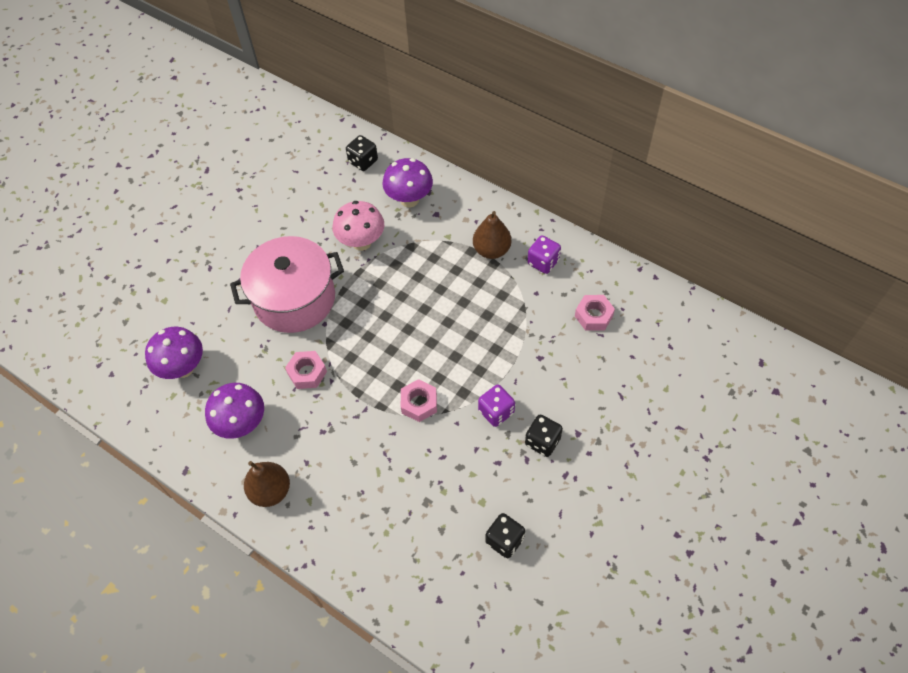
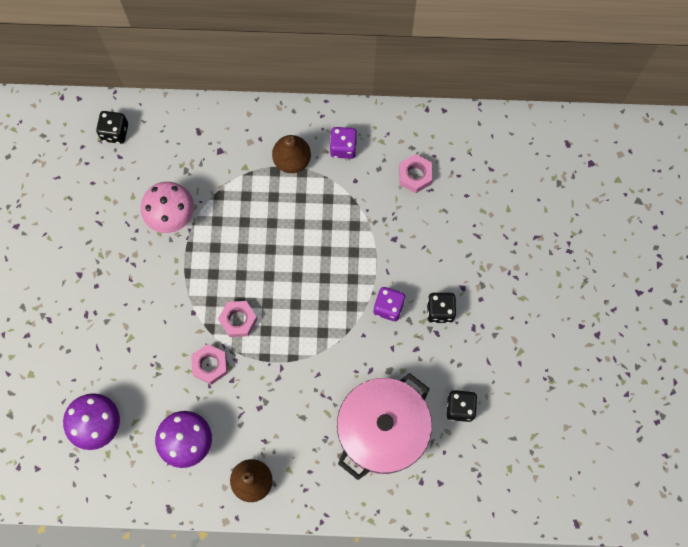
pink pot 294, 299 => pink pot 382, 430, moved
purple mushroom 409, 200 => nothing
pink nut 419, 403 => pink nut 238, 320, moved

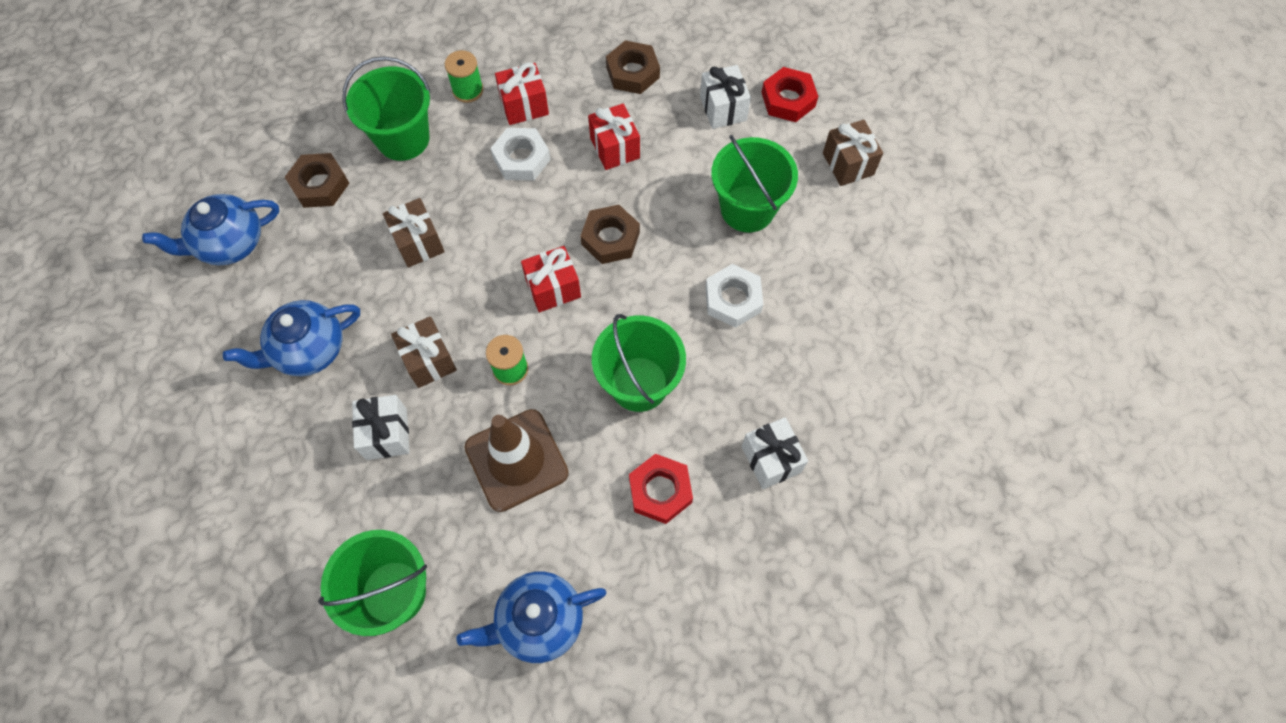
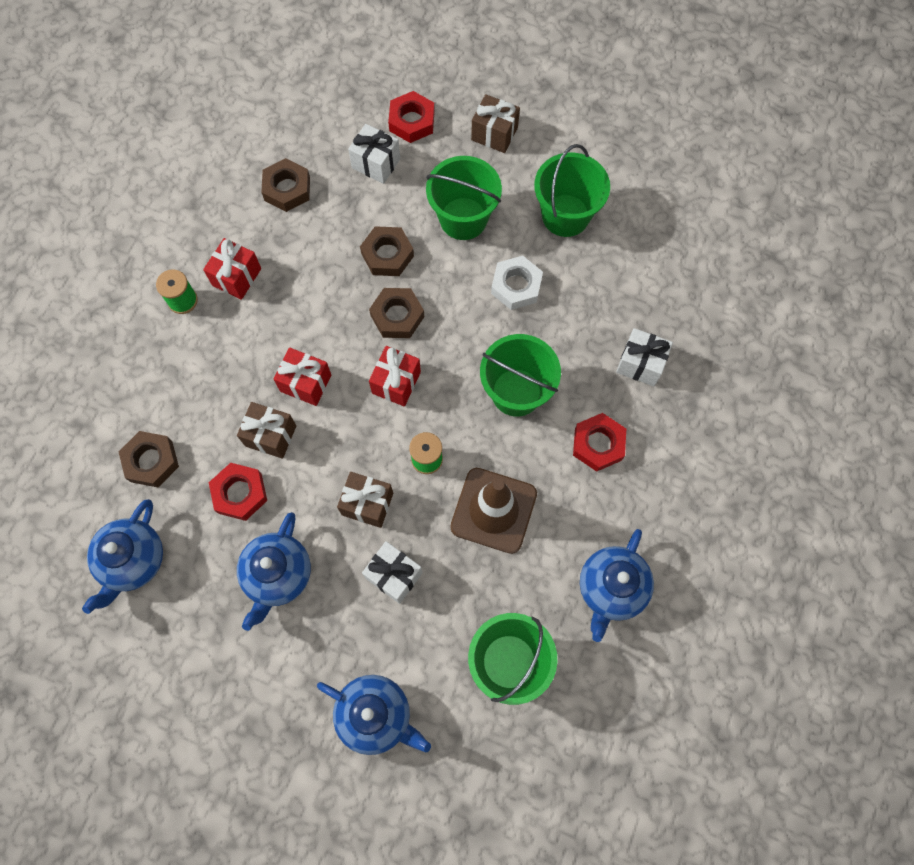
green bucket 403, 138 => green bucket 565, 215, moved
white nut 521, 159 => nothing
red gift 615, 148 => red gift 305, 383, moved
nothing => red nut 240, 493
nothing => blue teapot 375, 715
nothing => brown nut 387, 255

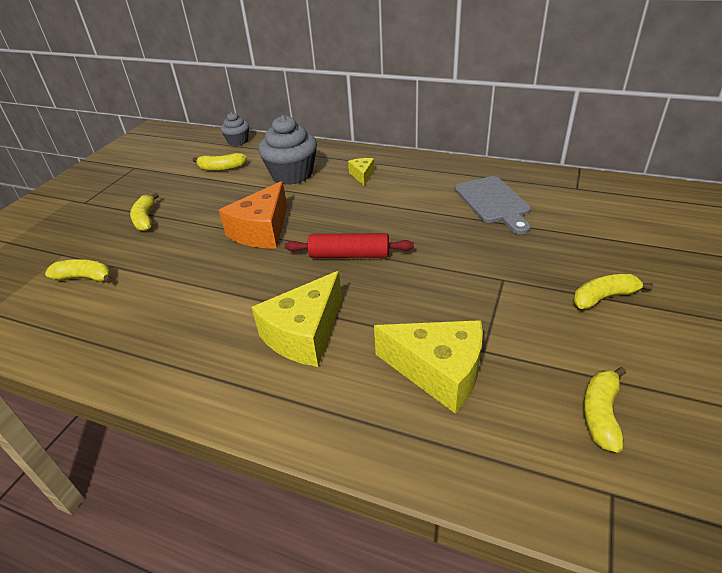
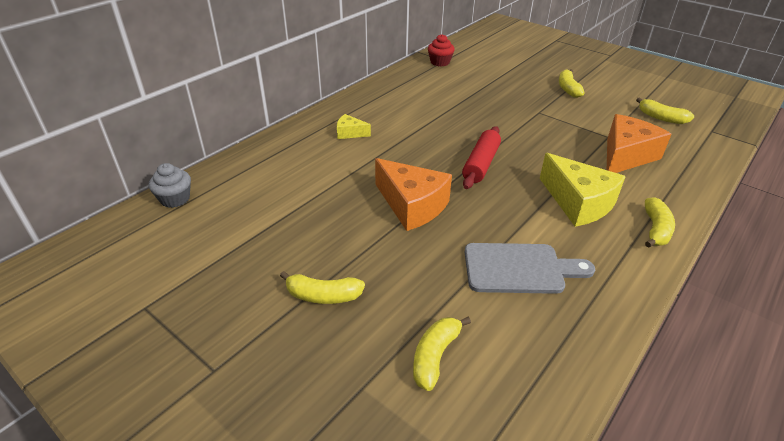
yellow banana 221, 168 => yellow banana 655, 229, moved
grey cupcake 292, 174 => nothing
yellow cheese 438, 372 => orange cheese 626, 156
grey cutting board 493, 202 => grey cutting board 519, 268, moved
nothing => red cupcake 440, 62

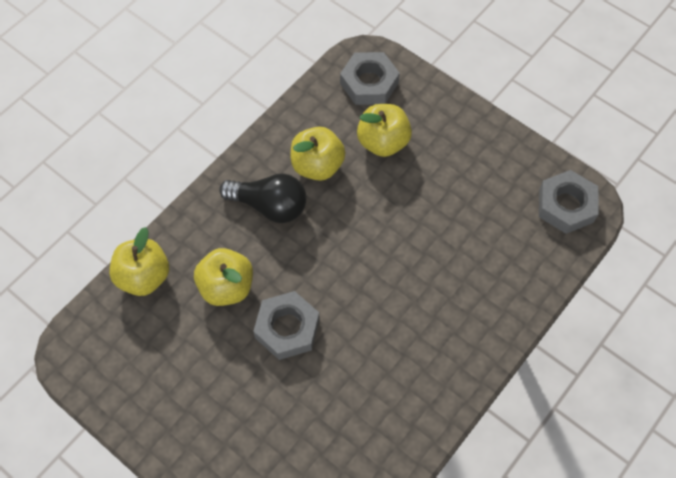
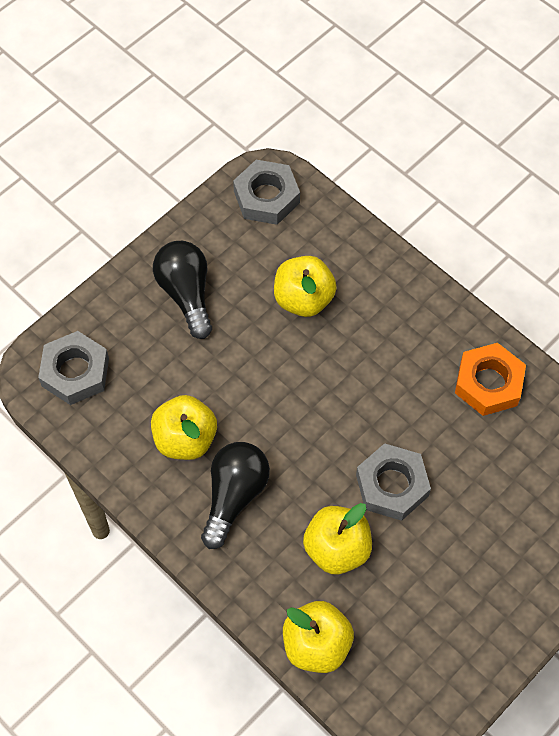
yellow apple 383, 142 => yellow apple 303, 299, moved
nothing => black light bulb 186, 294
nothing => orange nut 488, 383

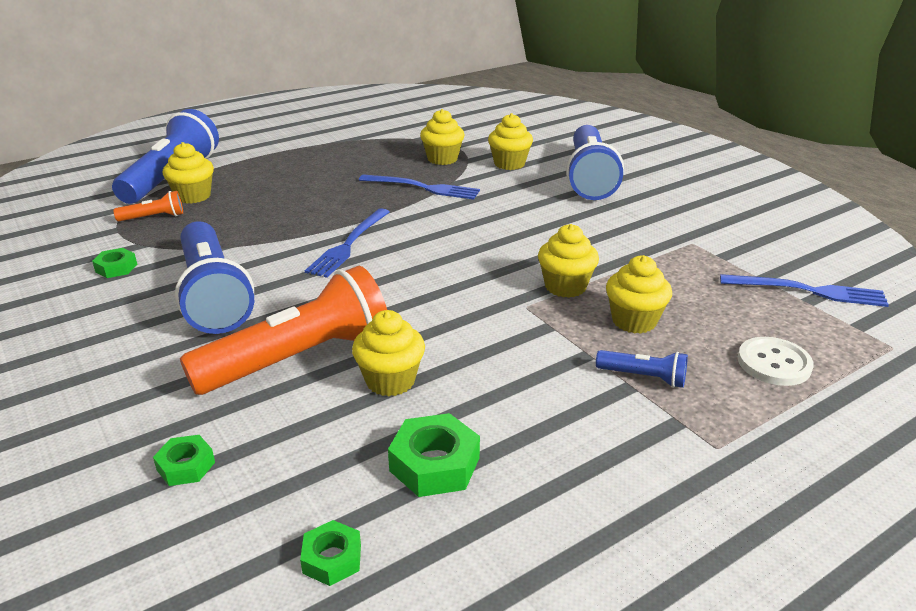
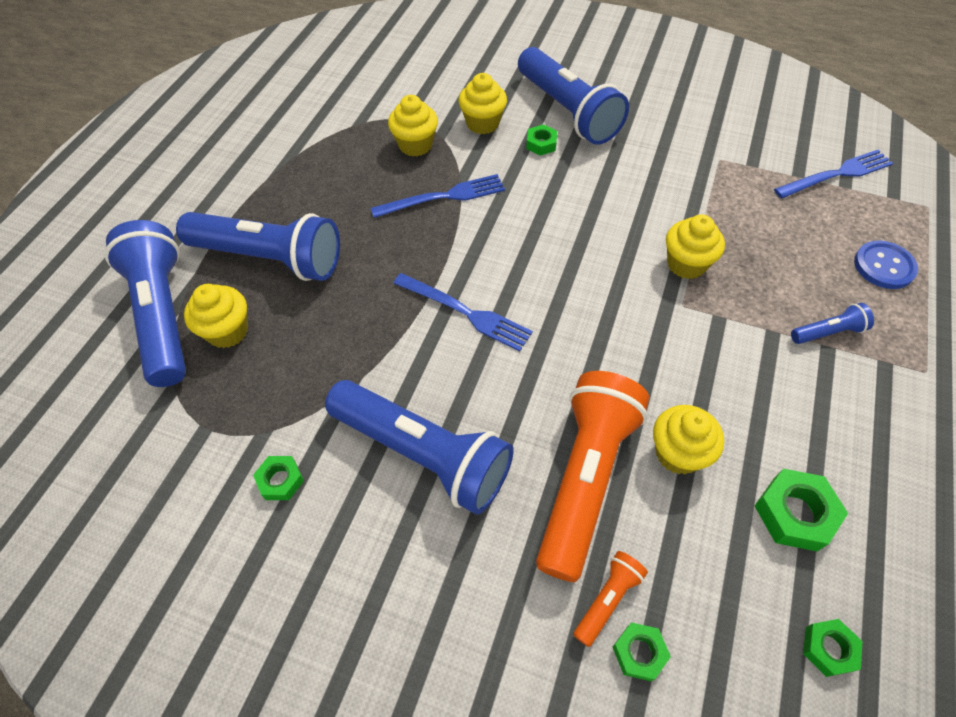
orange flashlight 154, 217 => orange flashlight 607, 599, moved
blue fork 349, 244 => blue fork 465, 312, 45 degrees counterclockwise
yellow cupcake 634, 321 => nothing
white button 774, 363 => blue button 884, 266
nothing => blue flashlight 270, 258
nothing => green nut 541, 144

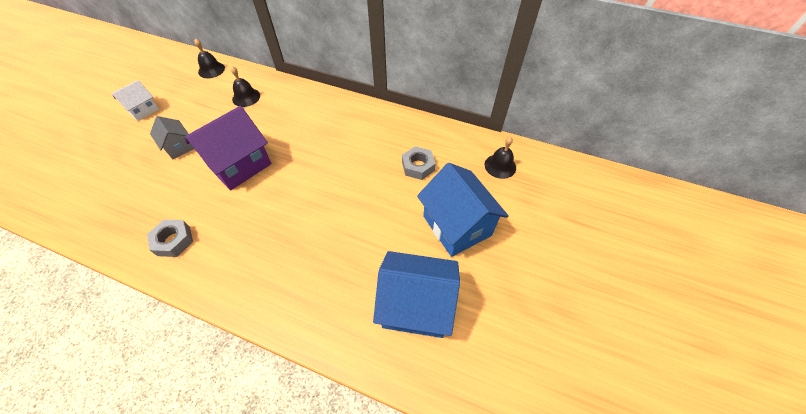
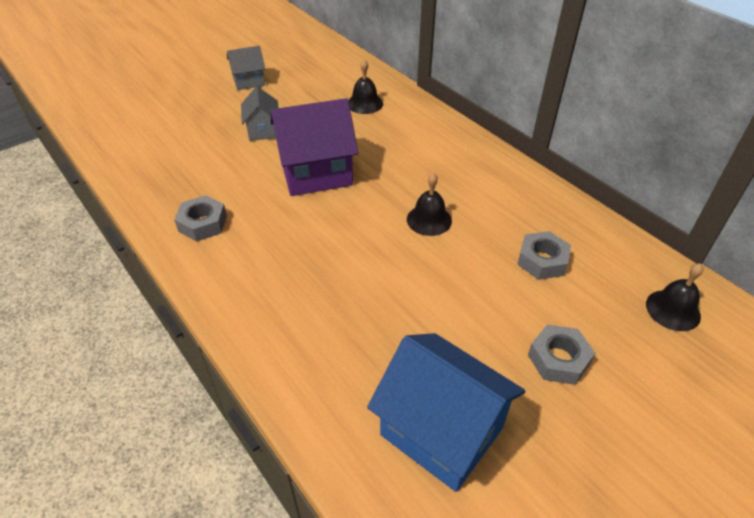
white house 143, 110 => grey house 249, 81
black bell 211, 70 => black bell 429, 220, moved
blue house 457, 225 => grey nut 558, 359

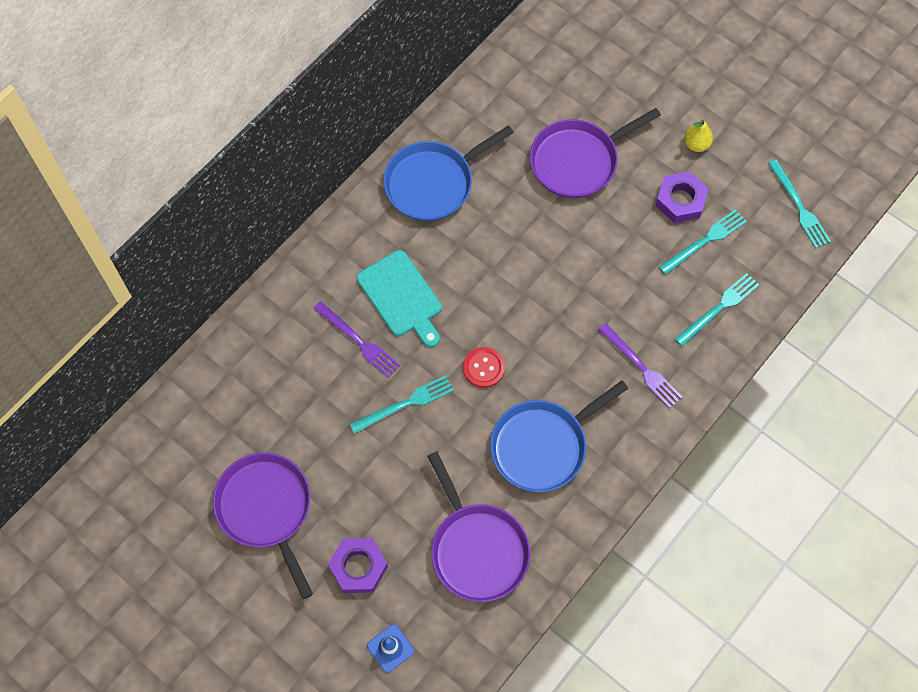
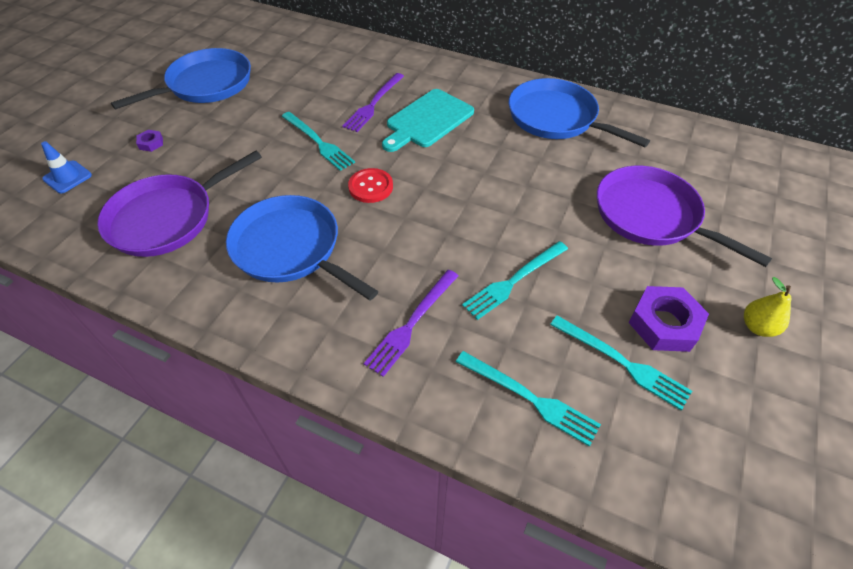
purple pan 266, 509 => blue pan 206, 84
purple nut 358, 567 => purple nut 151, 143, x0.47
turquoise fork 799, 207 => turquoise fork 514, 281, moved

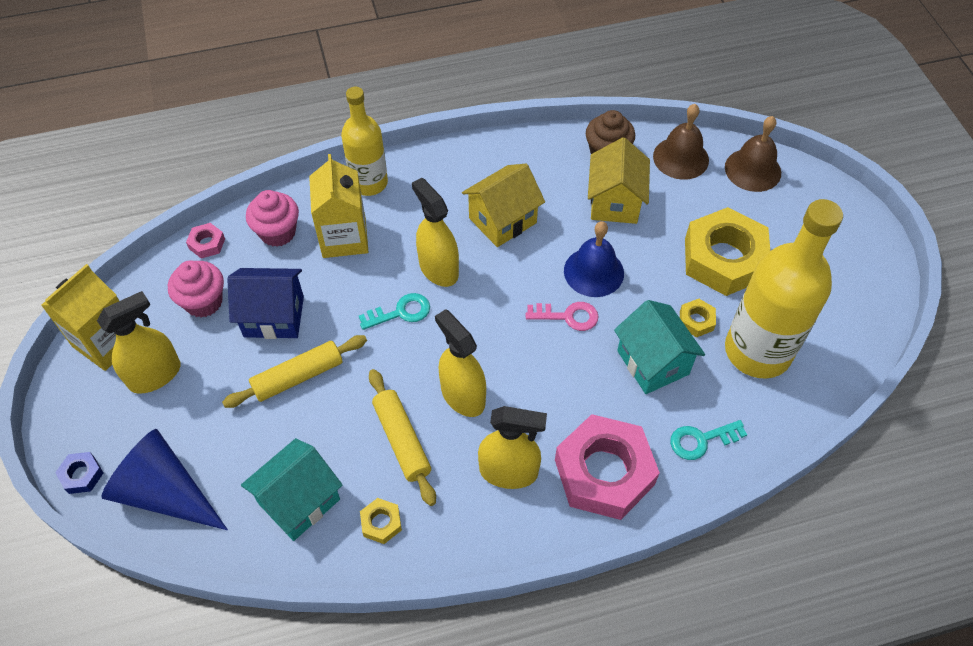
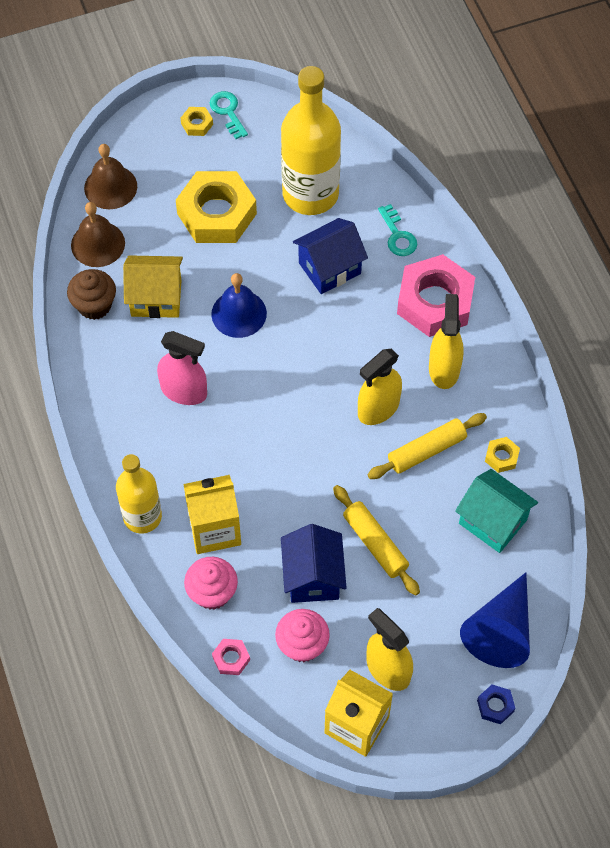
turquoise key 400, 312 => turquoise key 228, 112, moved
yellow spray bottle 438, 269 => nothing
yellow house 502, 220 => pink spray bottle 184, 391
pink key 568, 316 => nothing
turquoise house 653, 362 => blue house 329, 268
yellow nut 696, 321 => yellow nut 197, 124, moved

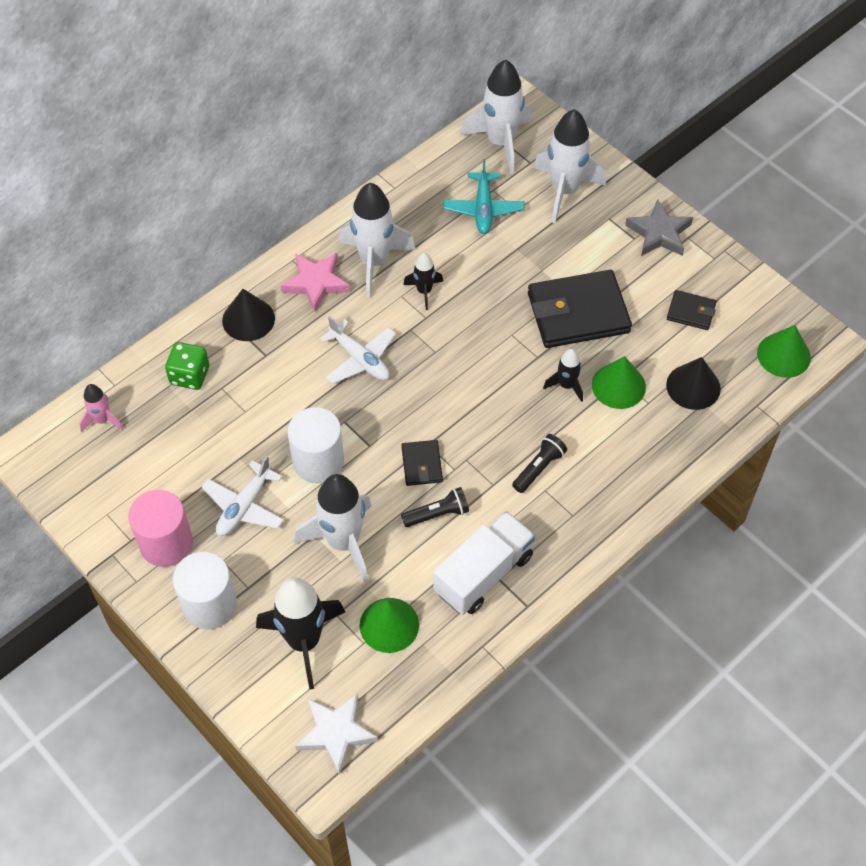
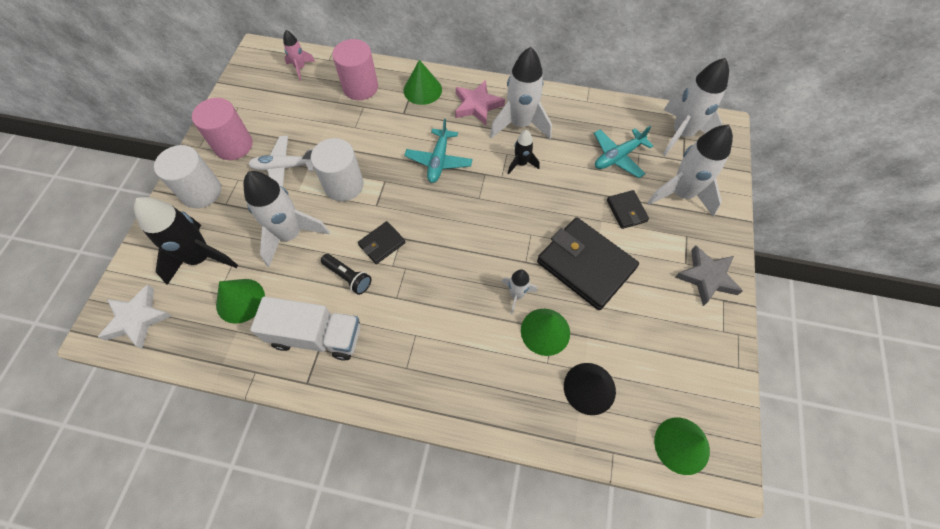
green dice 190, 375 => pink cylinder 360, 87
black cone 248, 319 => green cone 422, 90
white plane 359, 359 => turquoise plane 439, 161
black flashlight 539, 468 => nothing
black rocket 566, 385 => white rocket 516, 295
black wallet 691, 312 => black wallet 626, 211, moved

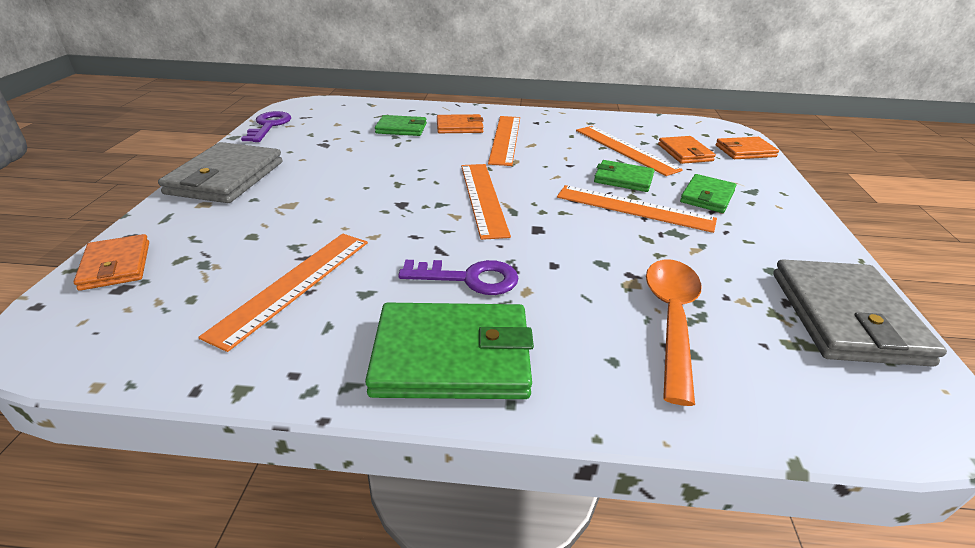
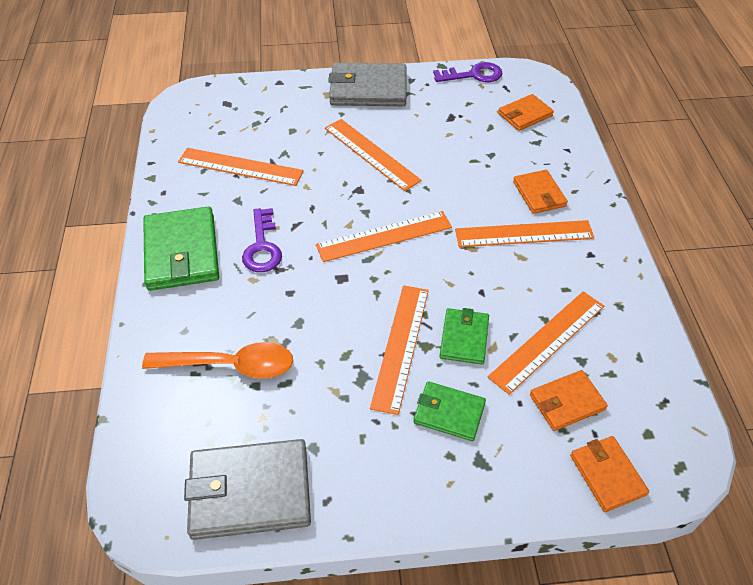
orange wallet 116, 265 => orange wallet 525, 115, moved
green wallet 401, 128 => nothing
nothing => orange ruler 371, 154

